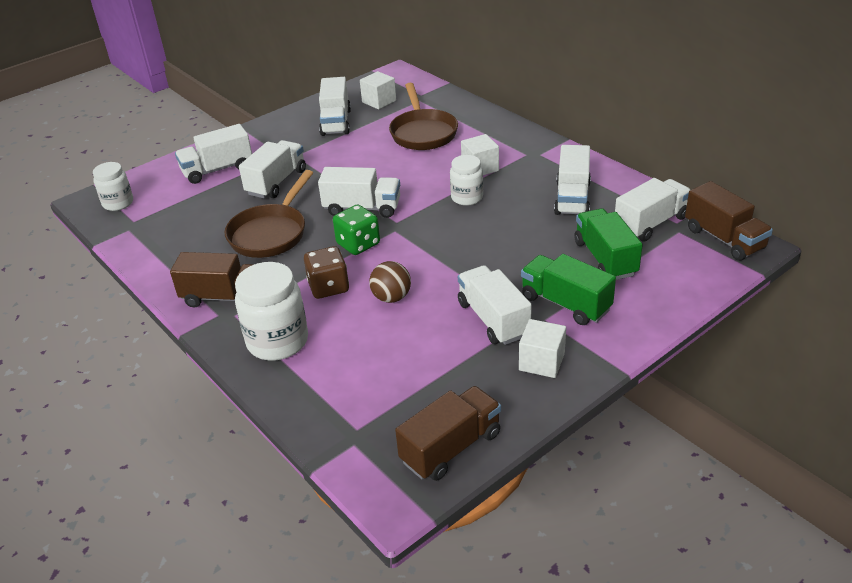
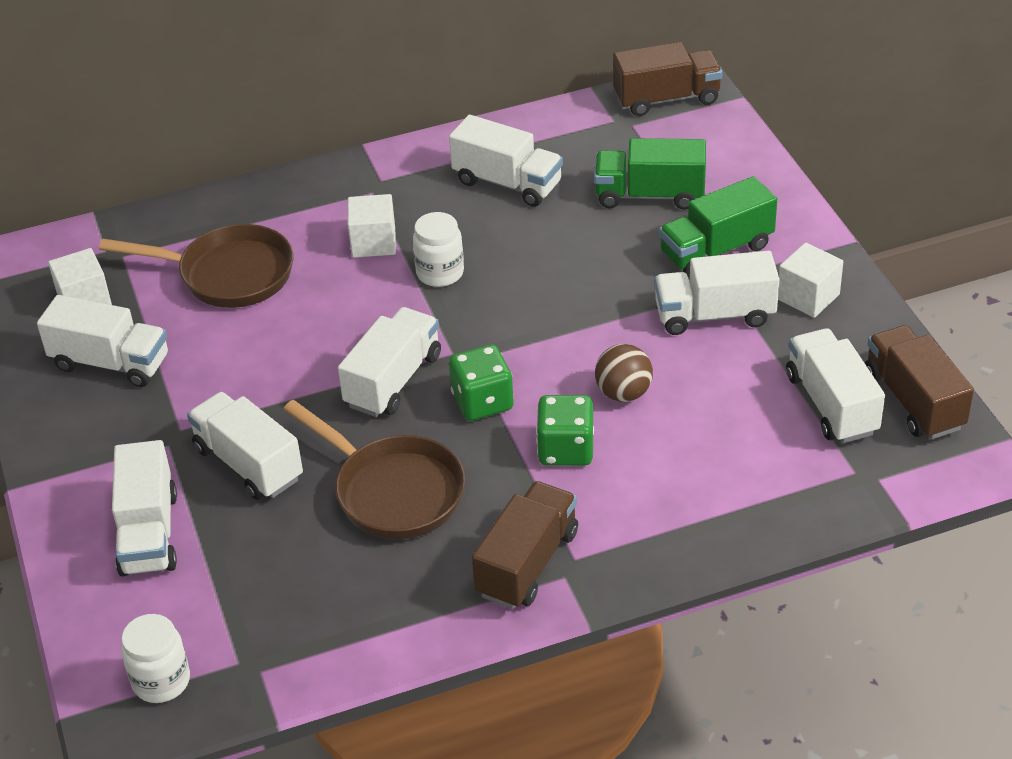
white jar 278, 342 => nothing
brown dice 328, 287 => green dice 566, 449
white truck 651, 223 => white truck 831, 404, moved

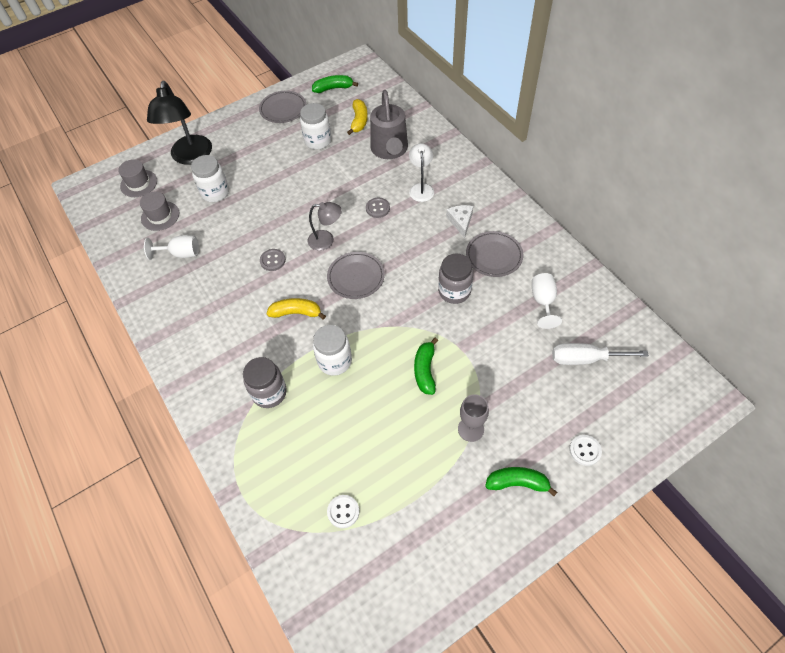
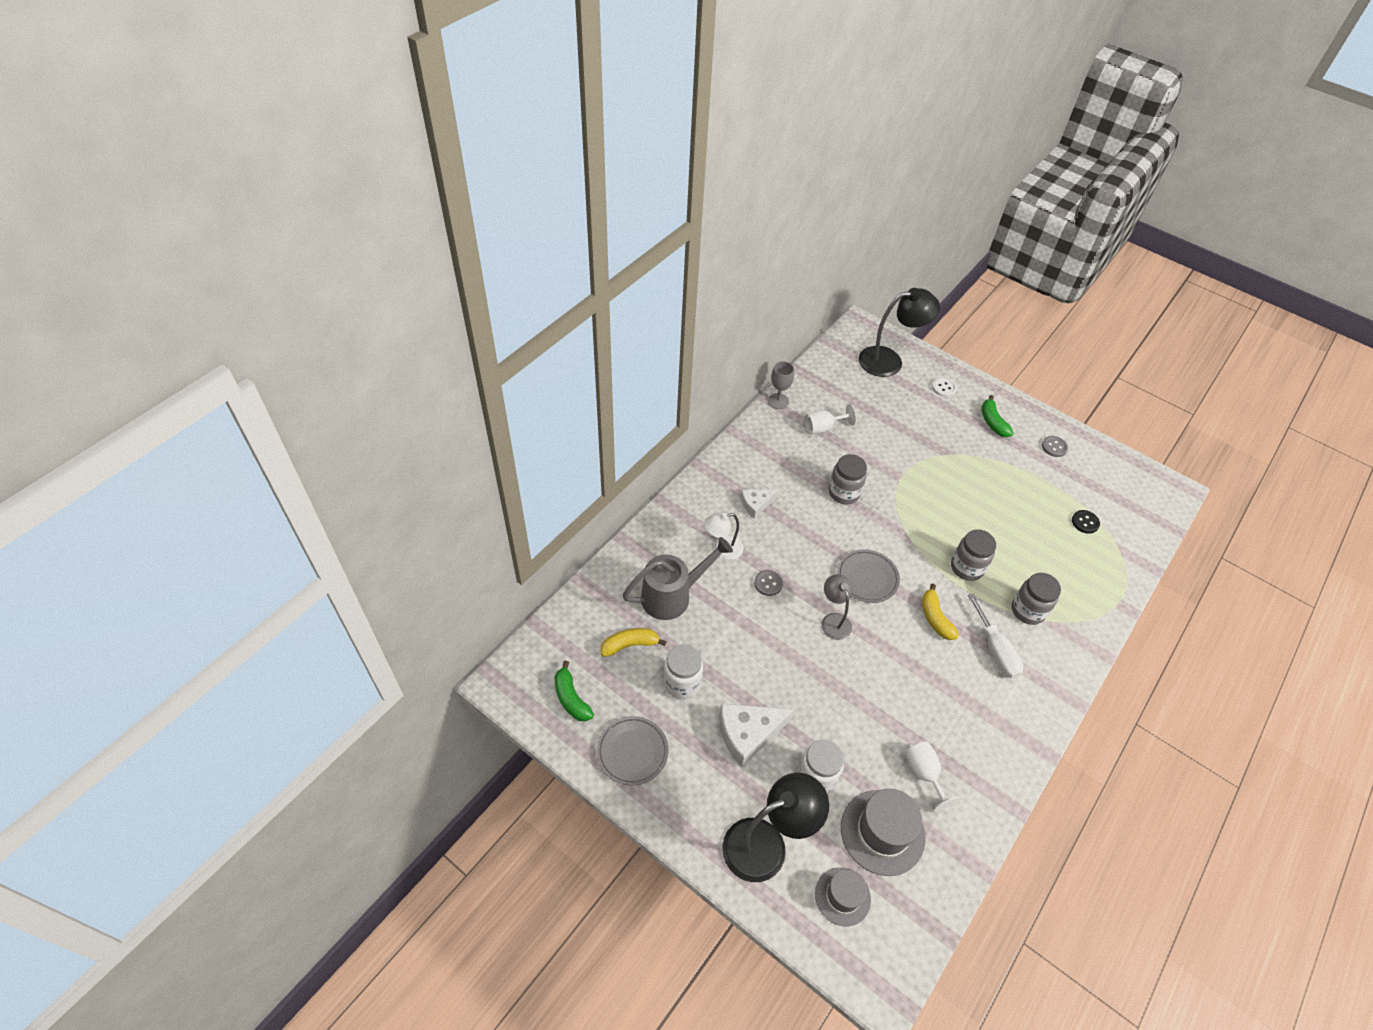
grey hat 160, 216 => grey hat 882, 832, x1.58
grey button 272, 260 => grey button 1054, 447, moved
white jar 335, 361 => grey jar 967, 567
white button 343, 511 => black button 1085, 522
green banana 425, 370 => nothing
grey goblet 470, 429 => grey goblet 778, 401, moved
grey plate 494, 256 => nothing
white screwdriver 585, 359 => white screwdriver 995, 650, moved
nothing => white cheese 748, 734
nothing => black lamp 889, 360

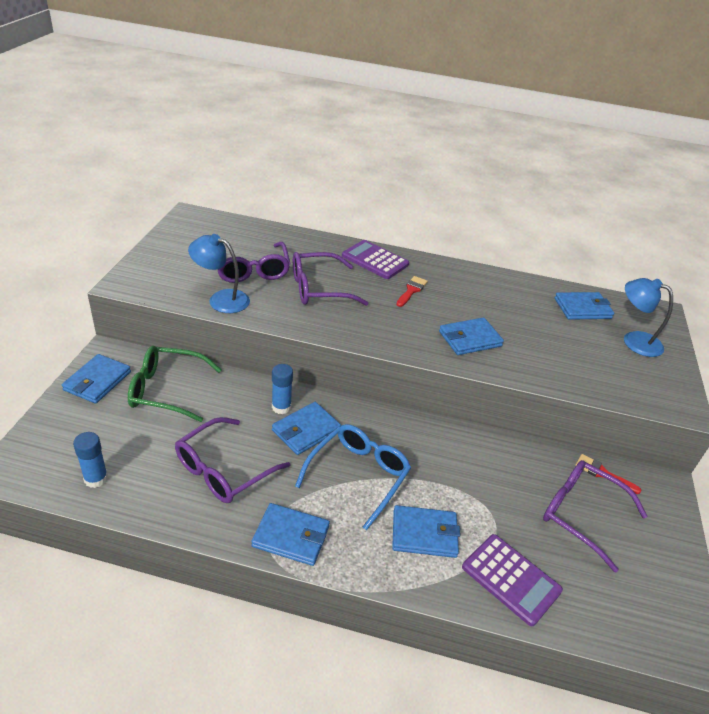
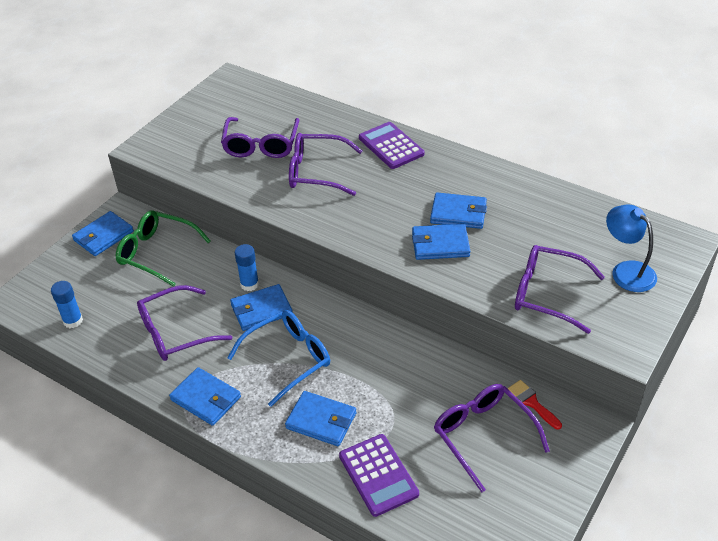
blue lamp 221, 299 => nothing
red brush 411, 290 => nothing
blue wallet 582, 308 => blue wallet 458, 213, moved
nothing => purple glasses 547, 294

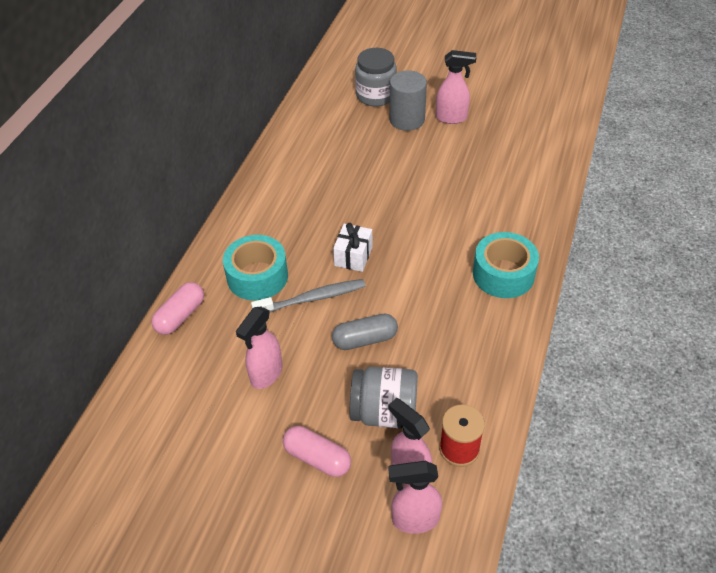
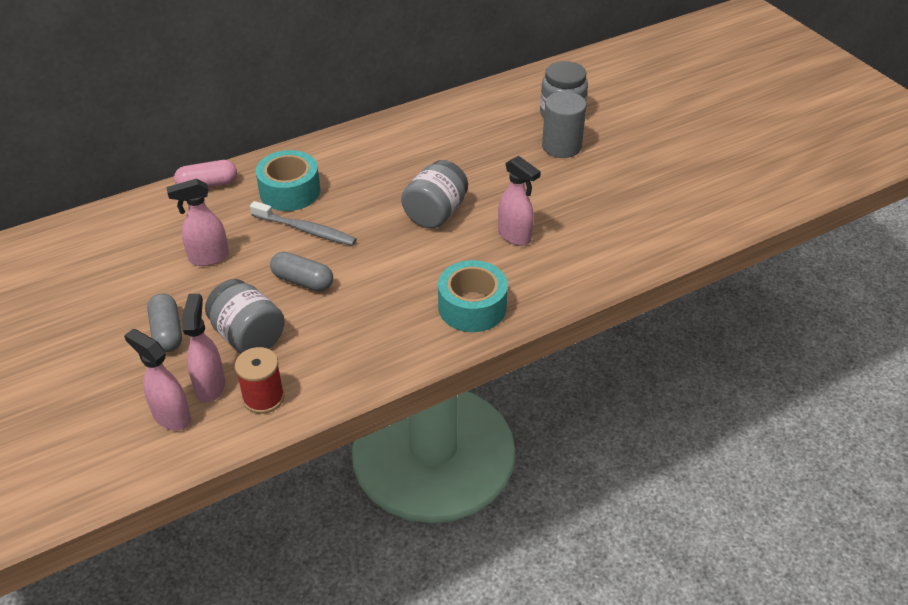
pink capsule 317, 458 => grey capsule 167, 332
white gift 353, 256 => nothing
pink spray bottle 452, 118 => pink spray bottle 515, 236, moved
nothing => grey jar 435, 213

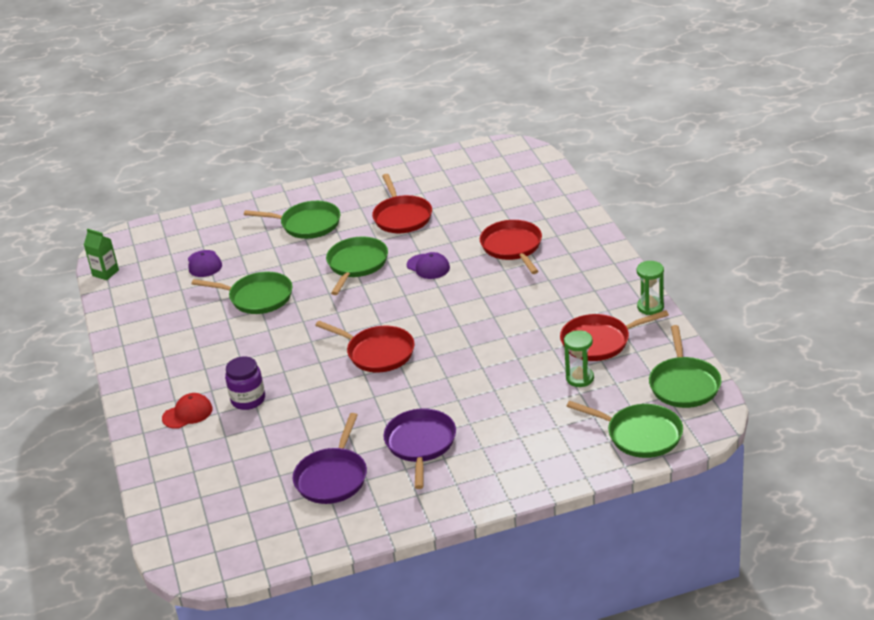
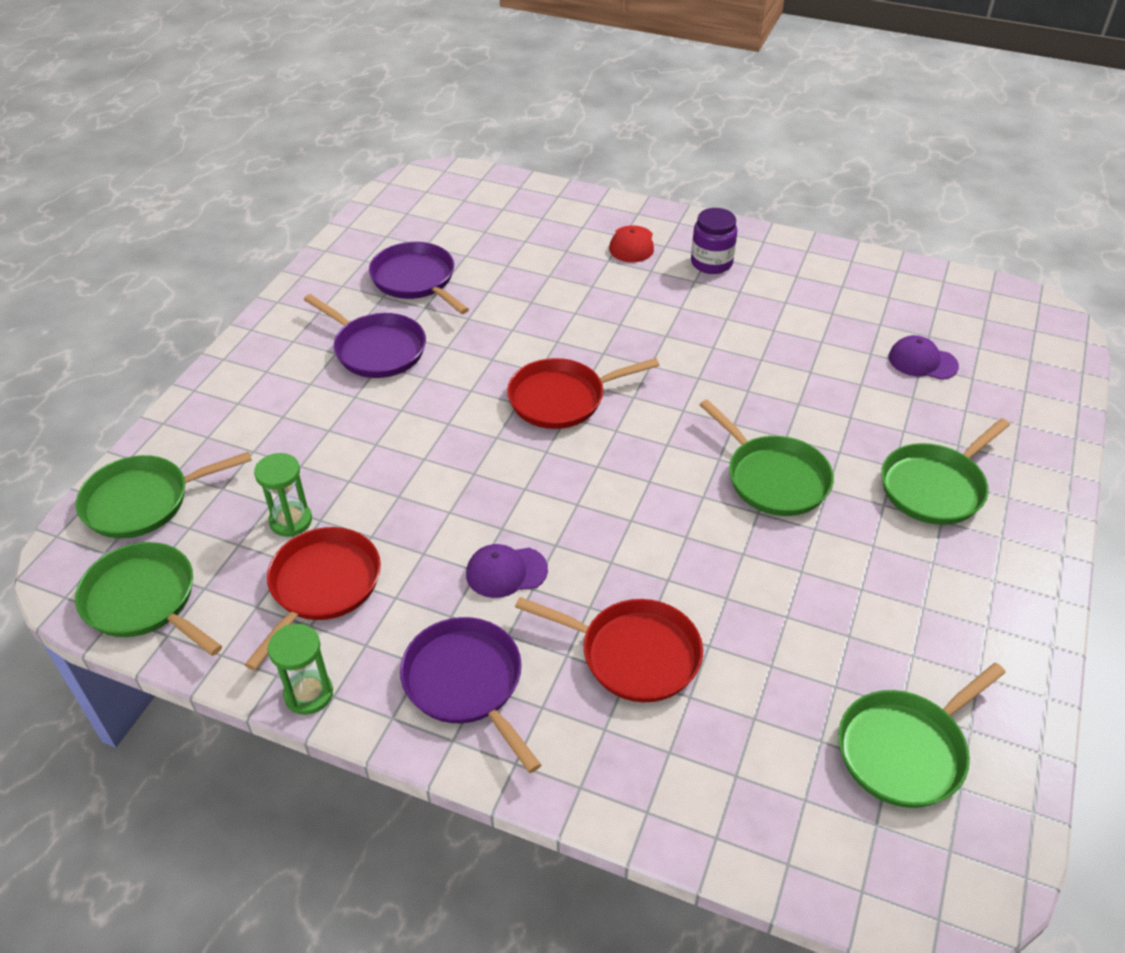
green carton 105, 273 => nothing
green pan 258, 297 => green pan 905, 750, moved
purple jar 248, 400 => purple jar 711, 263, moved
red pan 402, 217 => nothing
purple cap 428, 266 => purple cap 506, 572, moved
nothing => purple pan 466, 683

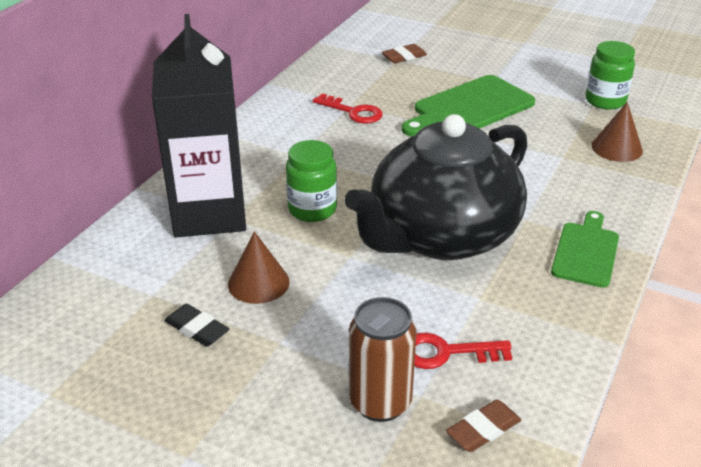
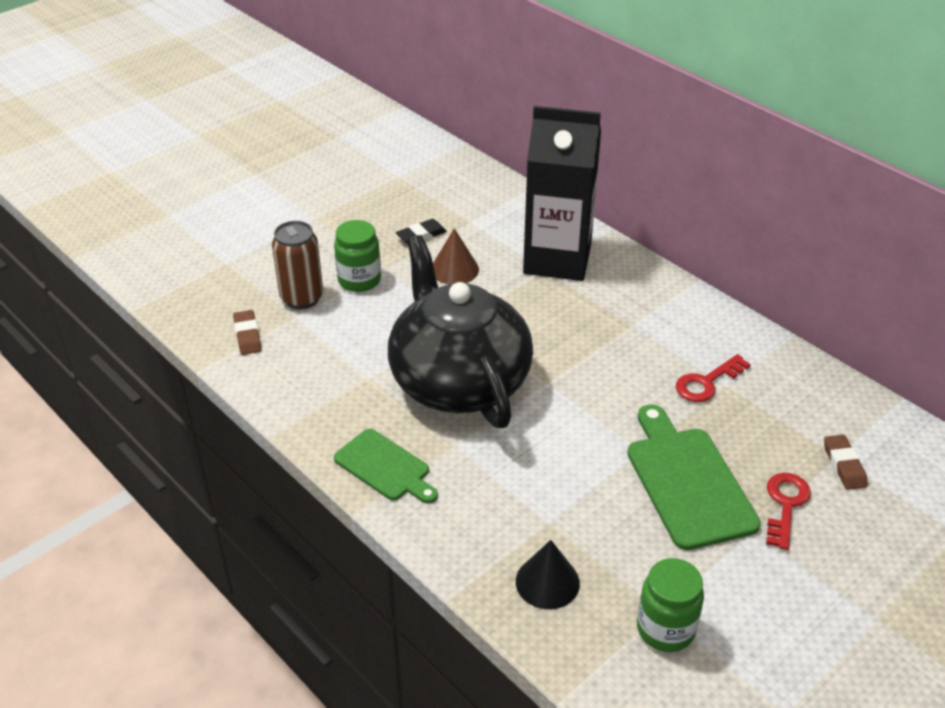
green jar 312, 209 => green jar 359, 280, moved
red key 446, 352 => red key 785, 505, moved
brown cone 616, 148 => black cone 547, 582

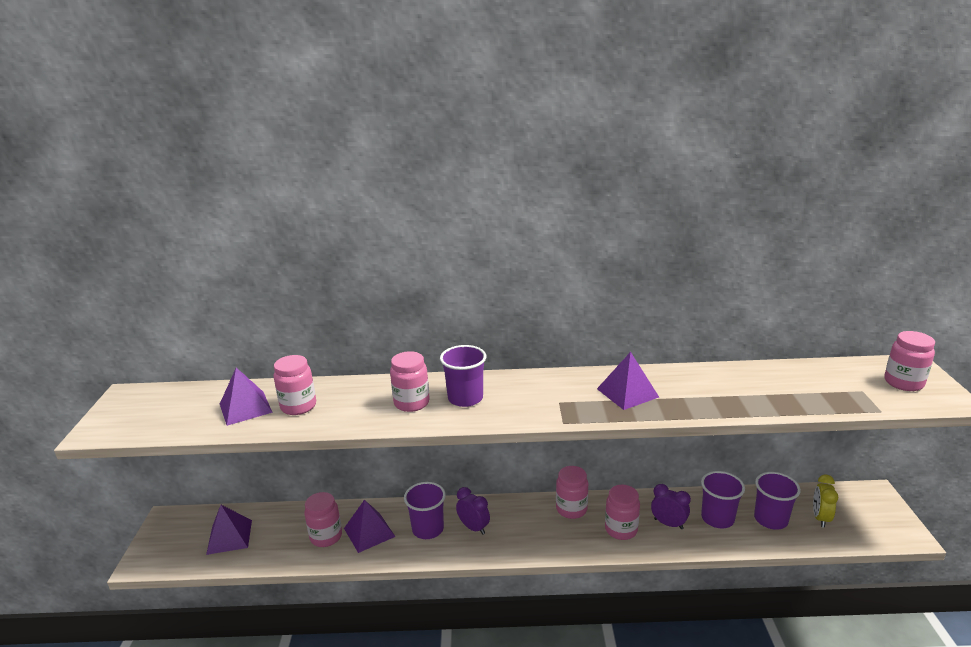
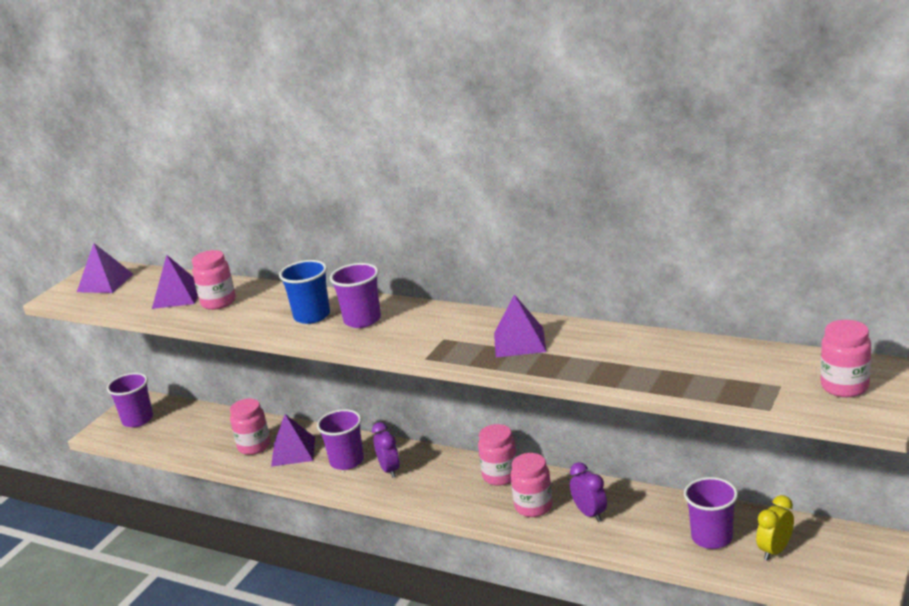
purple pyramid 229, 537 => purple pyramid 105, 283, moved
pink jar 411, 403 => blue cup 312, 316
purple cup 717, 518 => purple cup 138, 420, moved

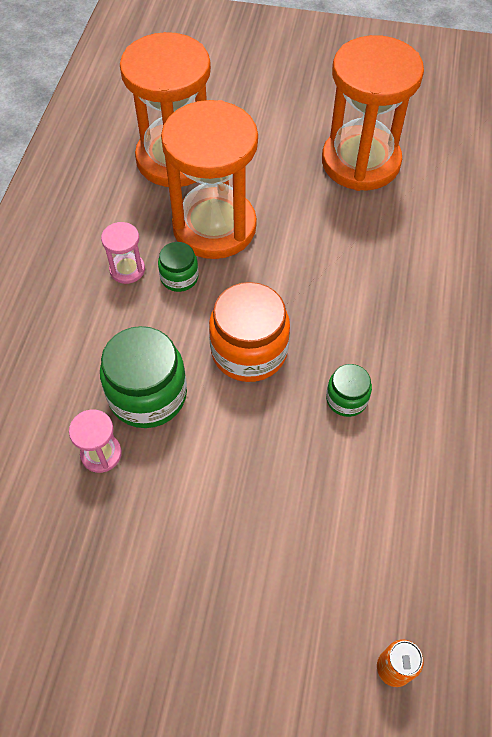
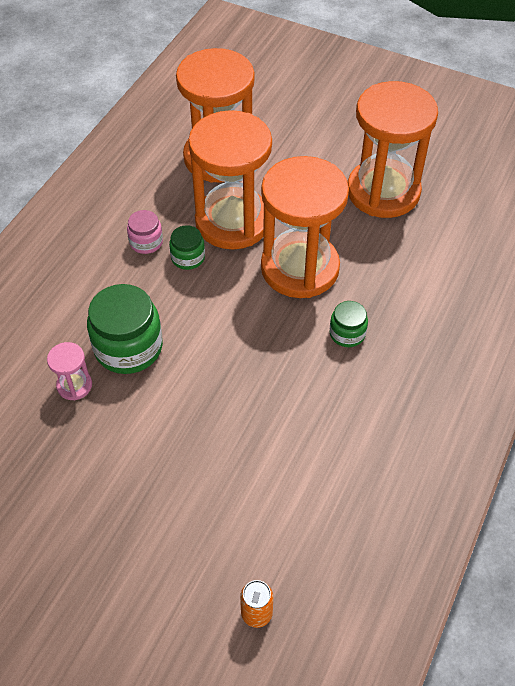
pink hourglass 127, 269 => pink jar 146, 242
orange jar 249, 351 => nothing
green jar 346, 399 => green jar 347, 333, moved
nothing => orange hourglass 300, 268

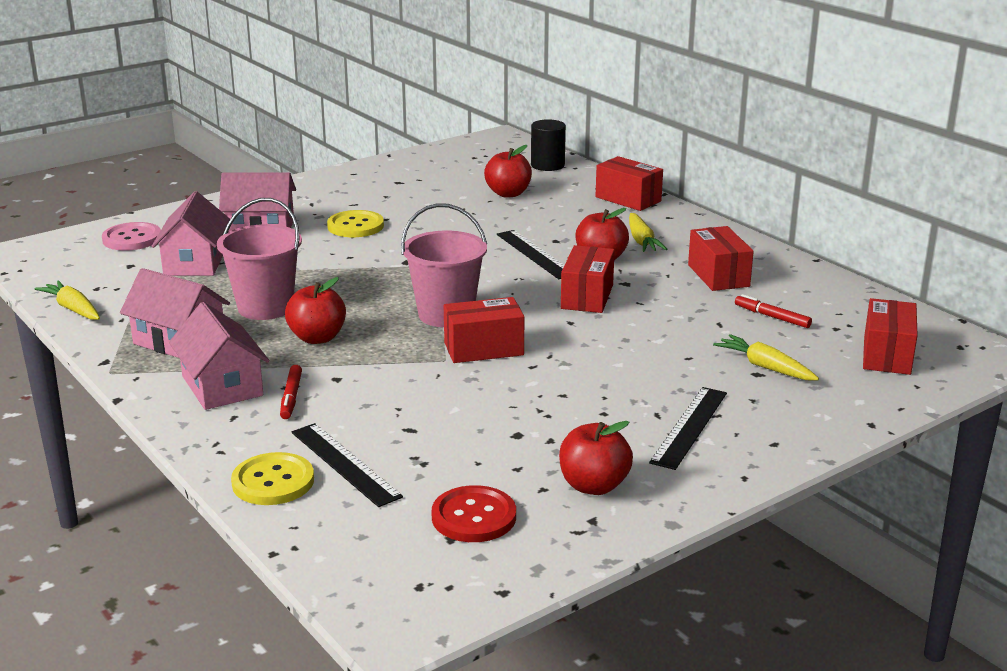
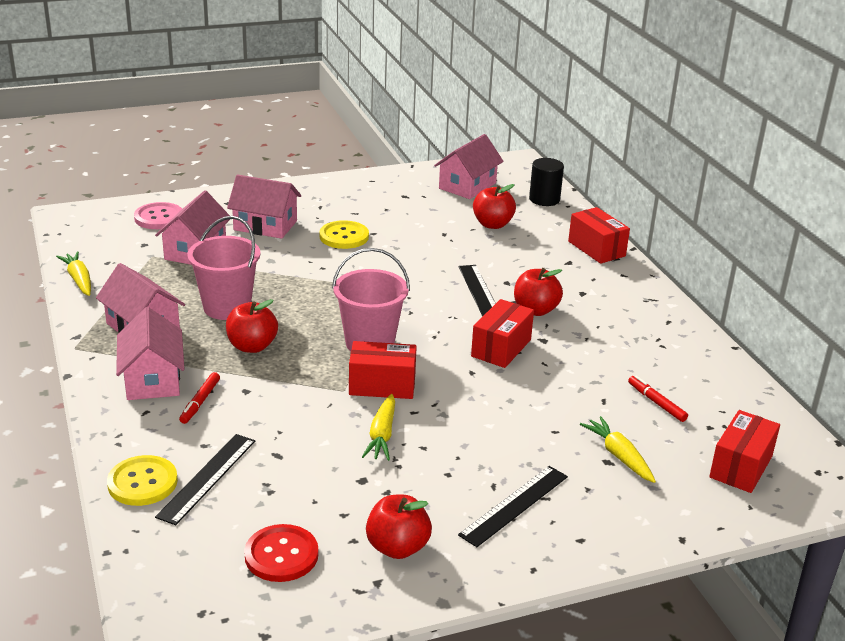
black ruler 345, 464 => black ruler 207, 478, 45 degrees clockwise
yellow carrot 642, 241 => yellow carrot 382, 435, moved
red box 718, 275 => nothing
nothing => pink house 467, 186

